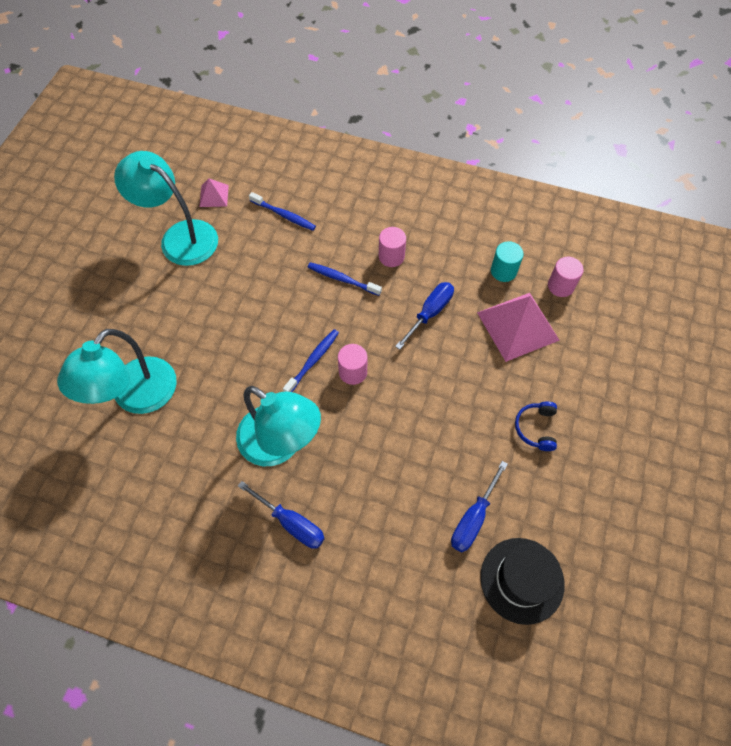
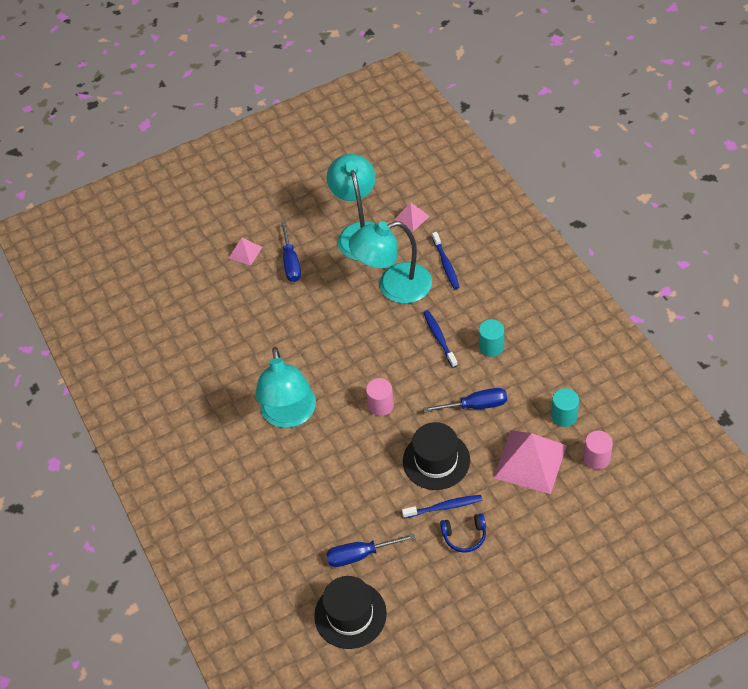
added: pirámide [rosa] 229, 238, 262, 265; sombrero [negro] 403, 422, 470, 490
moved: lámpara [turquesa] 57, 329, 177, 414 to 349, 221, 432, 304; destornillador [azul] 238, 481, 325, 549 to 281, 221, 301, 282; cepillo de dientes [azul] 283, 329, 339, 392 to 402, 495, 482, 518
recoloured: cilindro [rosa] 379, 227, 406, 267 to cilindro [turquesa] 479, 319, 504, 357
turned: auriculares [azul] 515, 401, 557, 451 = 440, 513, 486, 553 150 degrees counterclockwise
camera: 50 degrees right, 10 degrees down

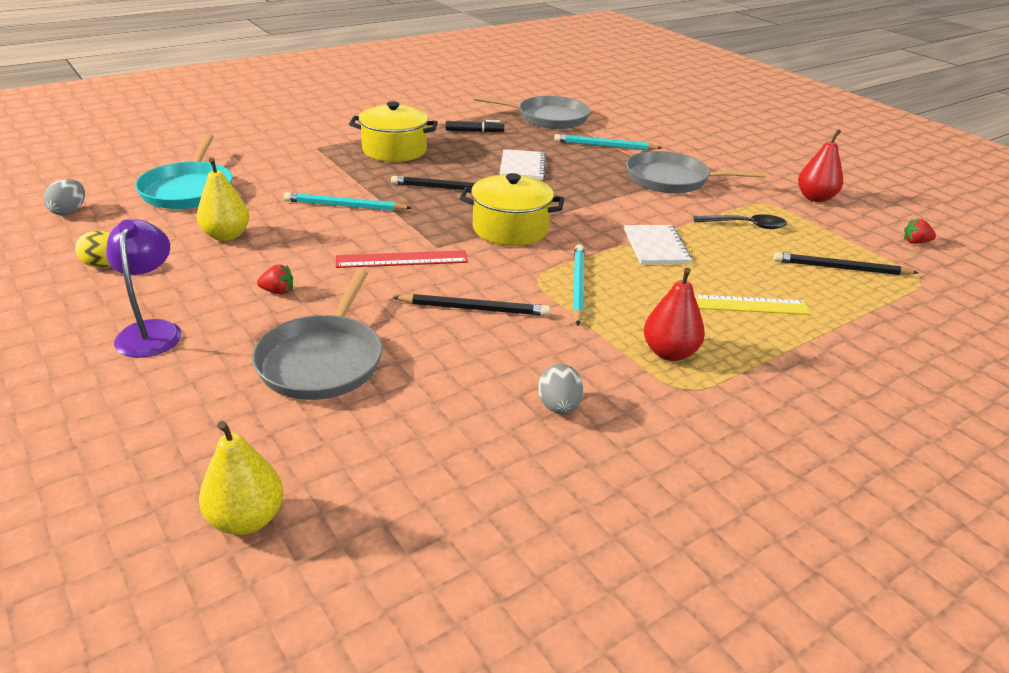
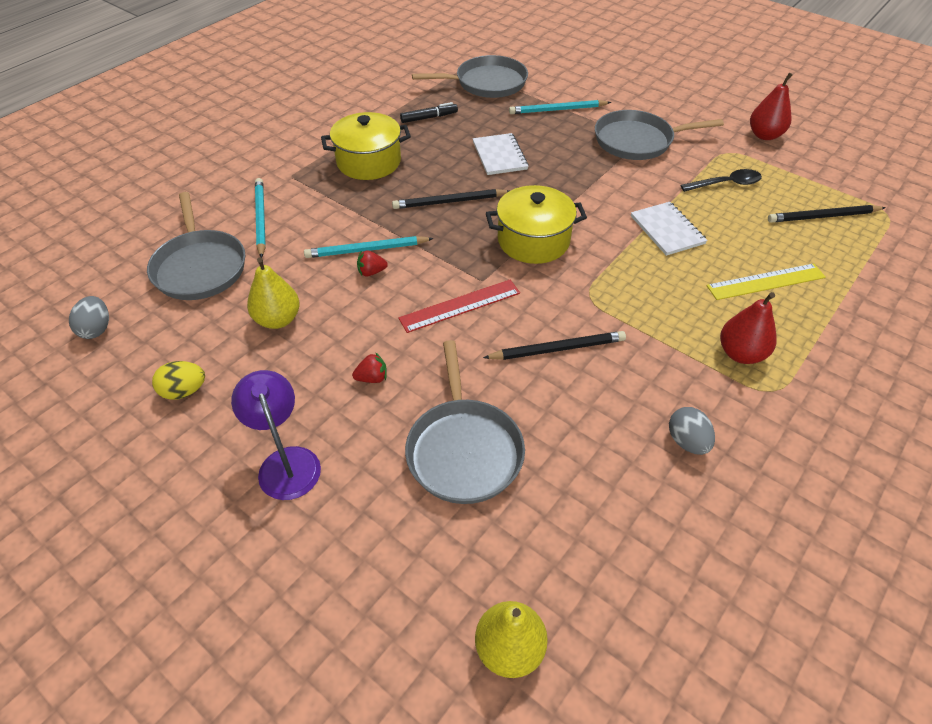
moved: lápiz [turquesa] 573, 244, 585, 326 to 255, 178, 266, 258; fresa [rojo] 904, 218, 936, 244 to 357, 250, 388, 276
recoloured: sartén [turquesa] 135, 134, 232, 209 to sartén [gris] 147, 192, 245, 300
camera: 15 degrees left, 15 degrees up

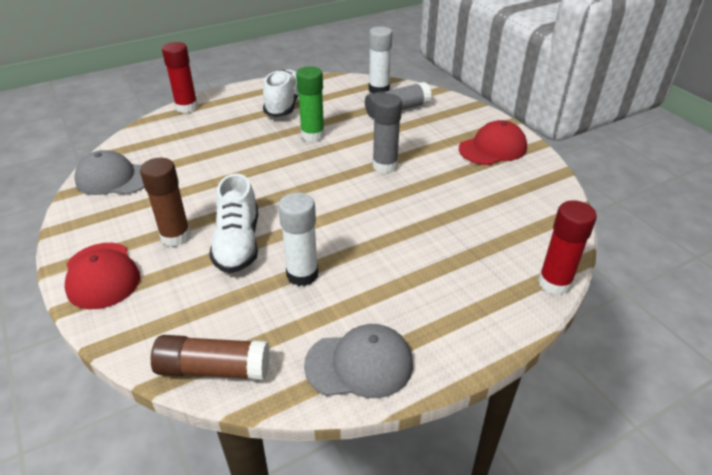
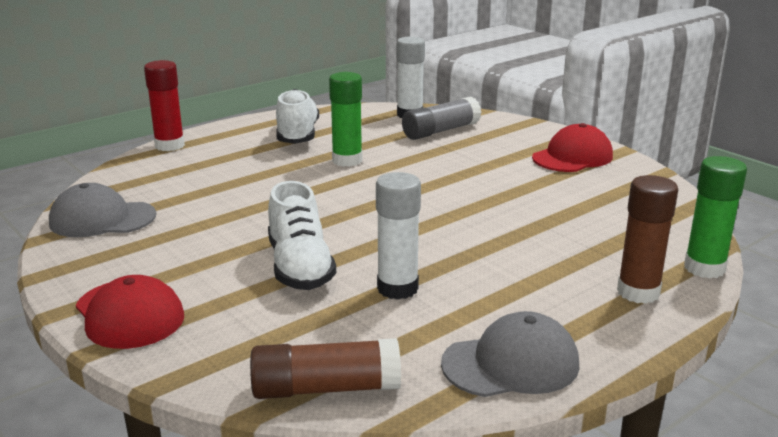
removed: barra de pegamento [gris] 372, 94, 402, 173
moved: barra de pegamento [marrón] 140, 158, 191, 247 to 617, 175, 678, 304
recoloured: barra de pegamento [rojo] 538, 200, 597, 295 to barra de pegamento [verde] 684, 156, 747, 278
camera: 10 degrees left, 15 degrees down

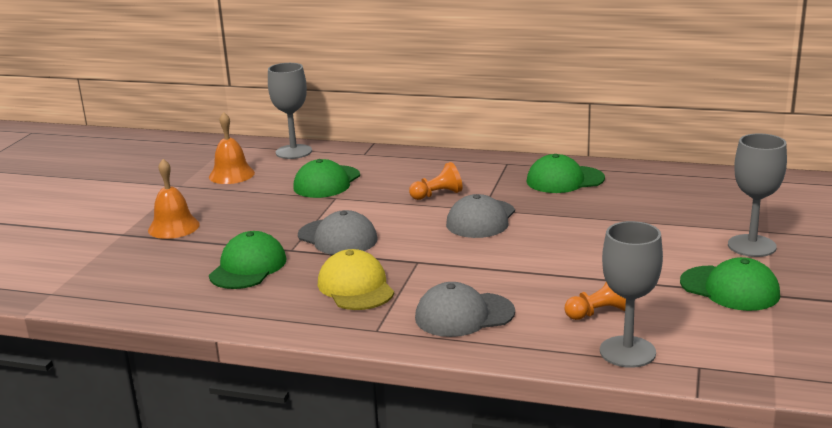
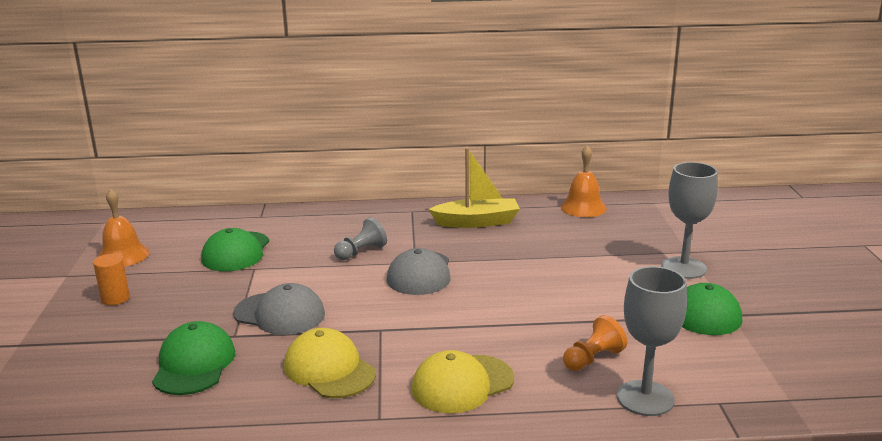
removed: copa [gris] 268, 63, 312, 159
added: cilindro [naranja] 93, 254, 130, 305
moved: campana [naranja] 148, 159, 200, 239 to 561, 145, 607, 217
replaced: gorra [verde] 526, 154, 605, 193 to barco [amarillo] 429, 148, 520, 228
recoloured: peón [naranja] 409, 162, 463, 200 to peón [gris] 334, 217, 387, 260; gorra [gris] 415, 282, 515, 337 to gorra [amarillo] 411, 350, 514, 413
camera: 20 degrees left, 0 degrees up

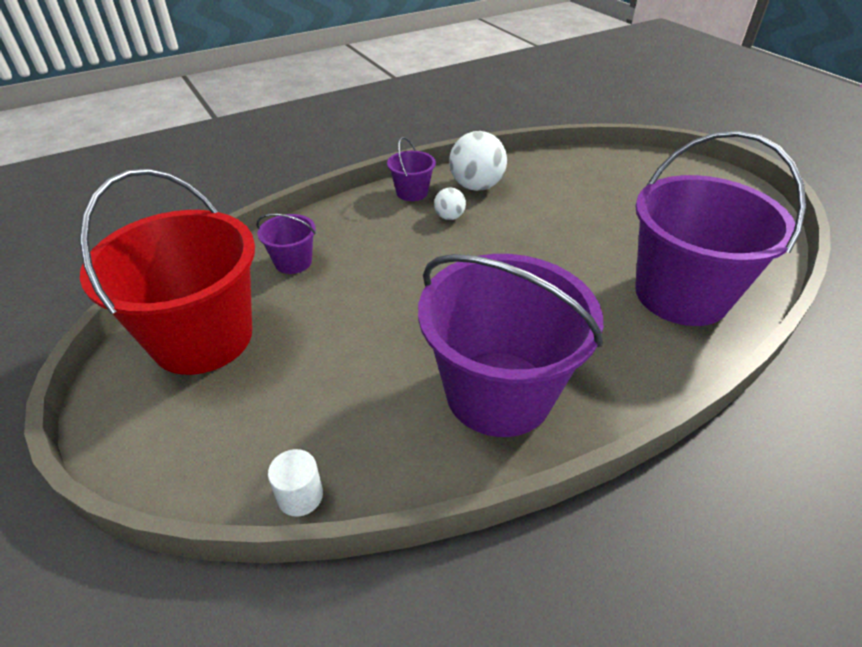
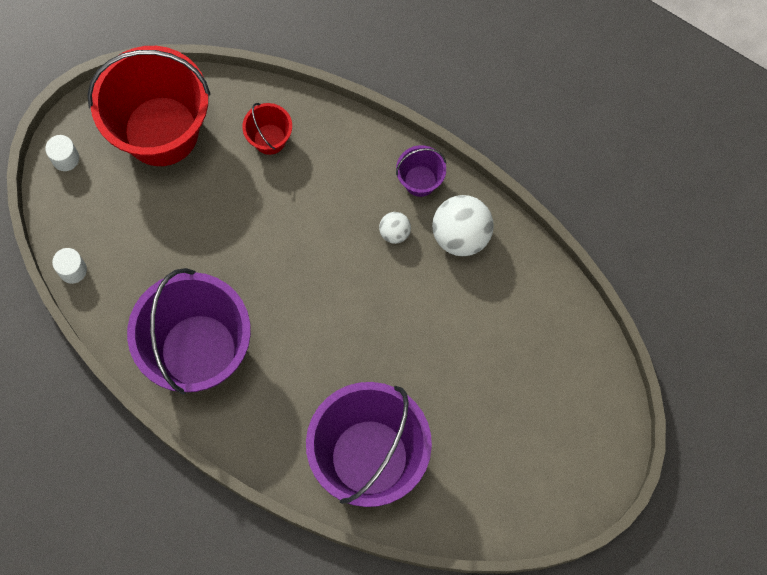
added: cilindro [blanco] 45, 135, 79, 171
recoloured: balde [morado] 256, 214, 316, 274 to balde [rojo] 242, 103, 292, 155
camera: 65 degrees right, 30 degrees up

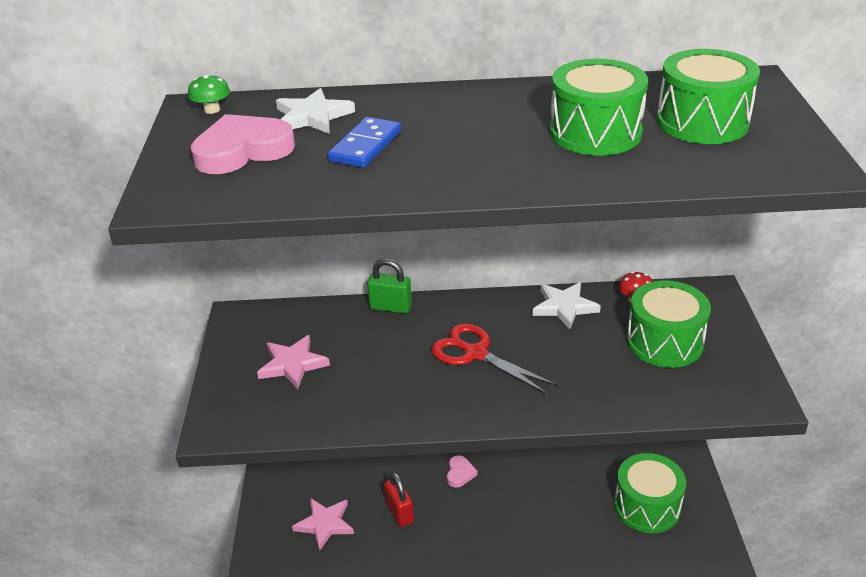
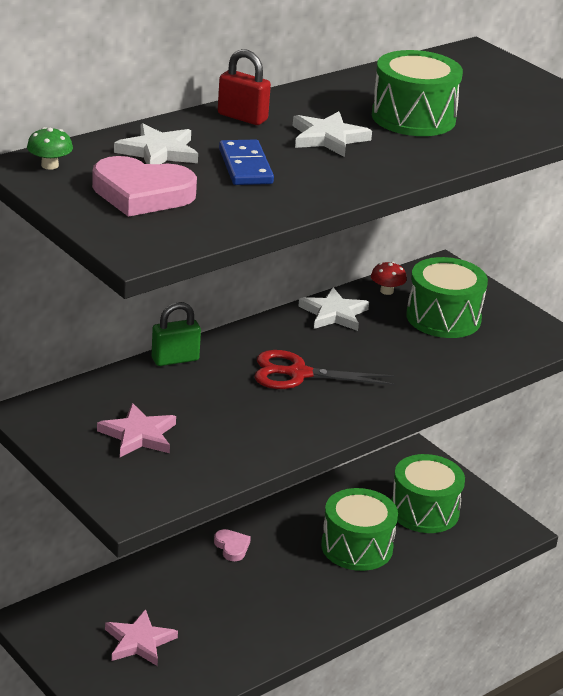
added: estrella [blanco] 293, 111, 372, 157
moved: candado [rojo] 384, 472, 414, 527 to 218, 49, 271, 125; tambor [verde] 657, 49, 760, 144 to 321, 488, 398, 571
turned: corazón [rosa] 191, 114, 295, 174 = 92, 156, 197, 217 105 degrees counterclockwise
camera: 40 degrees left, 5 degrees down

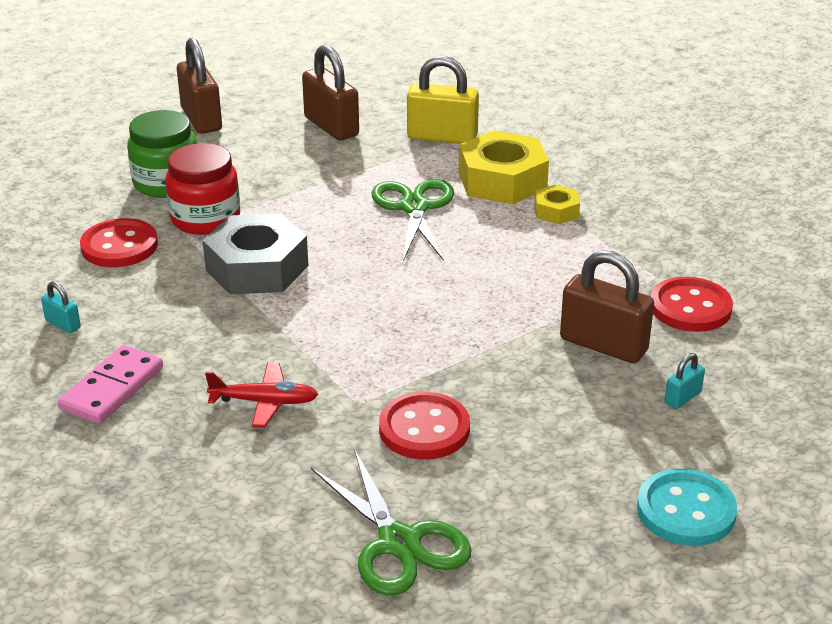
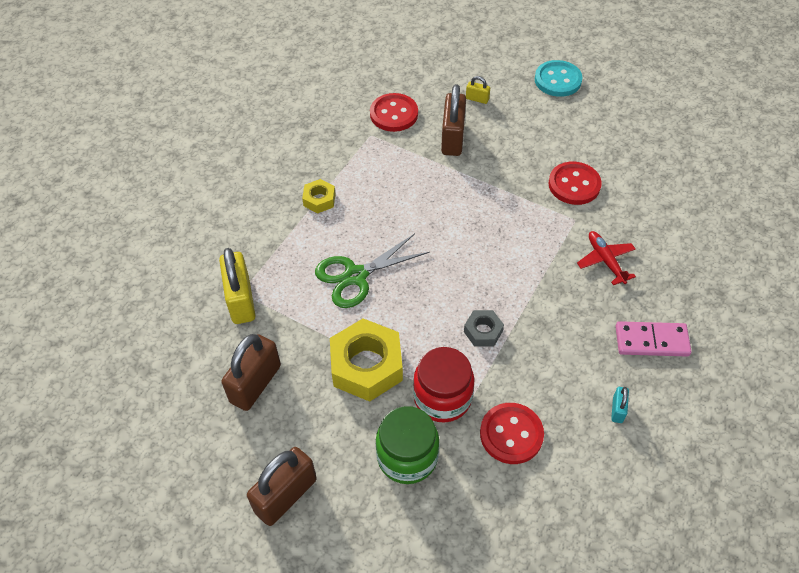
removed: tijeras [verde] 311, 449, 472, 595
moved: tuerca [amarillo] 459, 130, 549, 204 to 330, 318, 403, 402
recoloured: candado [turquesa] 665, 353, 705, 409 to candado [amarillo] 466, 76, 490, 104
resized: tuerca [gris] 202, 213, 309, 294 = 464, 310, 504, 347 x0.51
camera: 115 degrees left, 20 degrees up

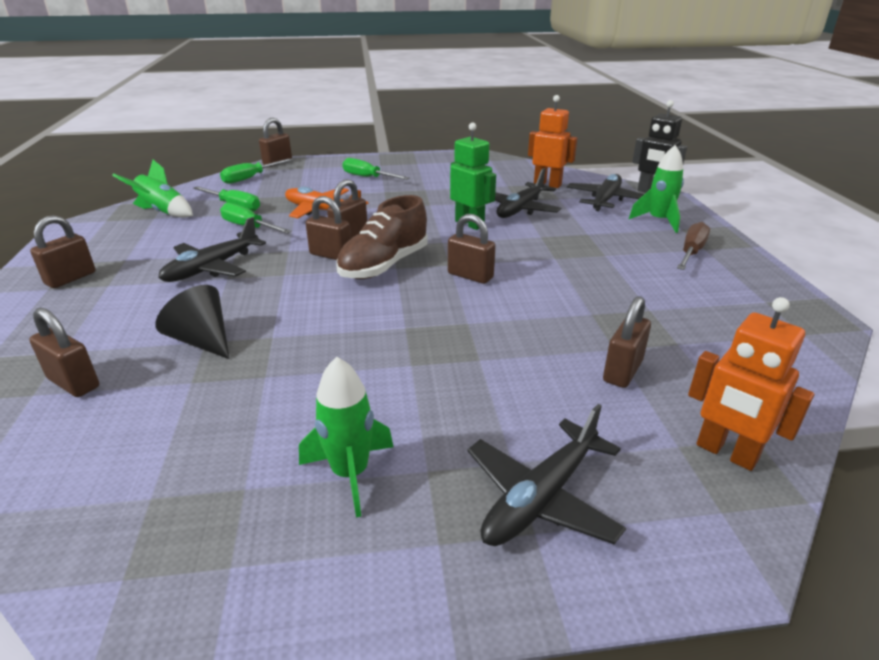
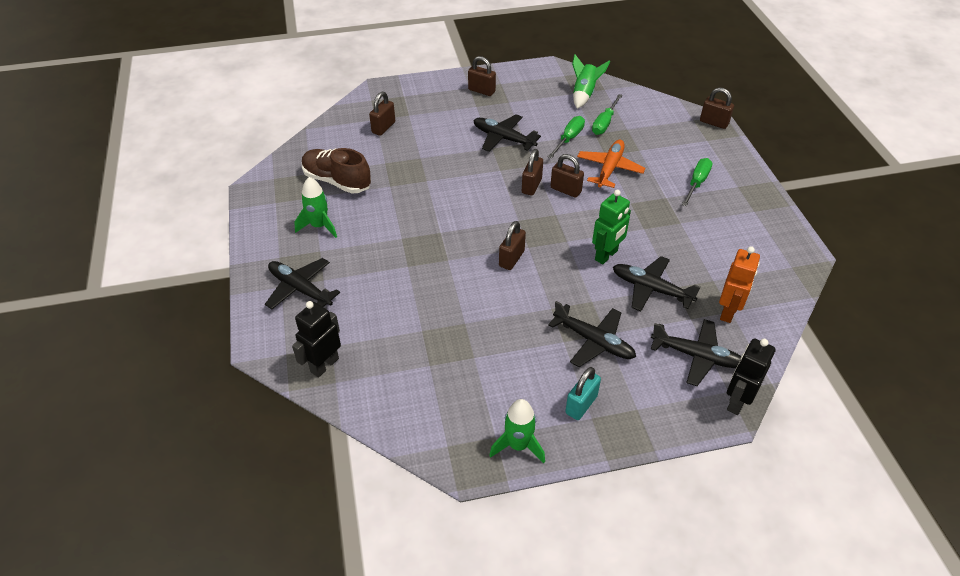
removed: cono [negro] 155, 285, 229, 359; destornillador [verde] 220, 158, 293, 184; candado [marrón] 603, 296, 651, 388
added: avión [negro] 548, 301, 636, 367
moved: zapato [marrón] 336, 195, 428, 279 to 302, 148, 371, 194; cohete [verde] 629, 145, 684, 233 to 489, 399, 545, 463
replaced: destornillador [marrón] 677, 222, 710, 270 to candado [turquesa] 565, 367, 601, 420
recoloured: robot [naranja] 688, 297, 814, 471 to robot [negro] 292, 301, 341, 378
camera: 85 degrees right, 15 degrees up

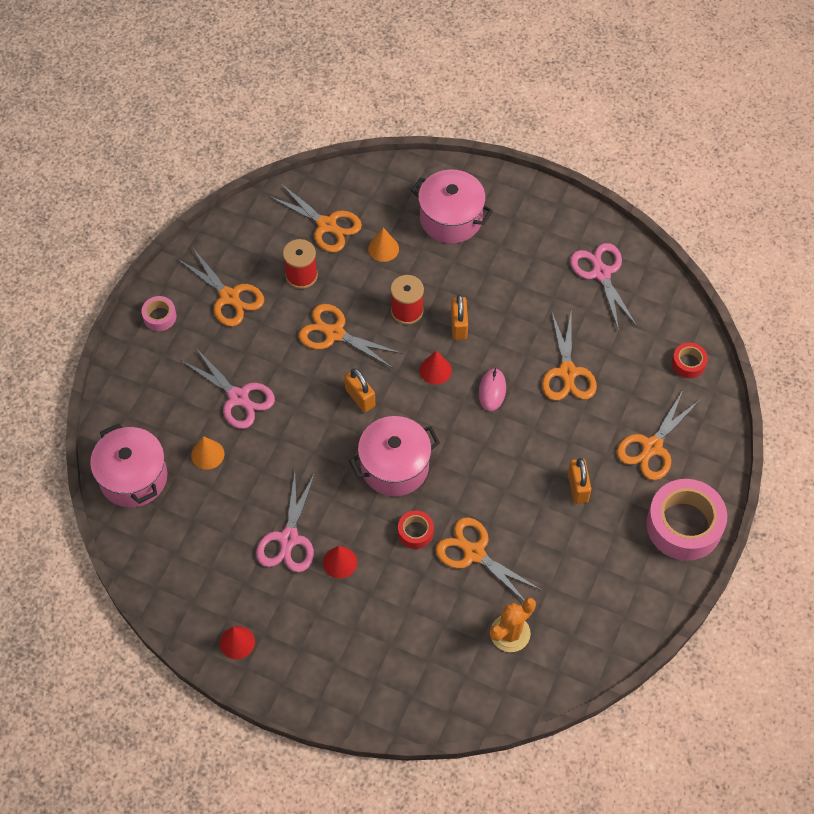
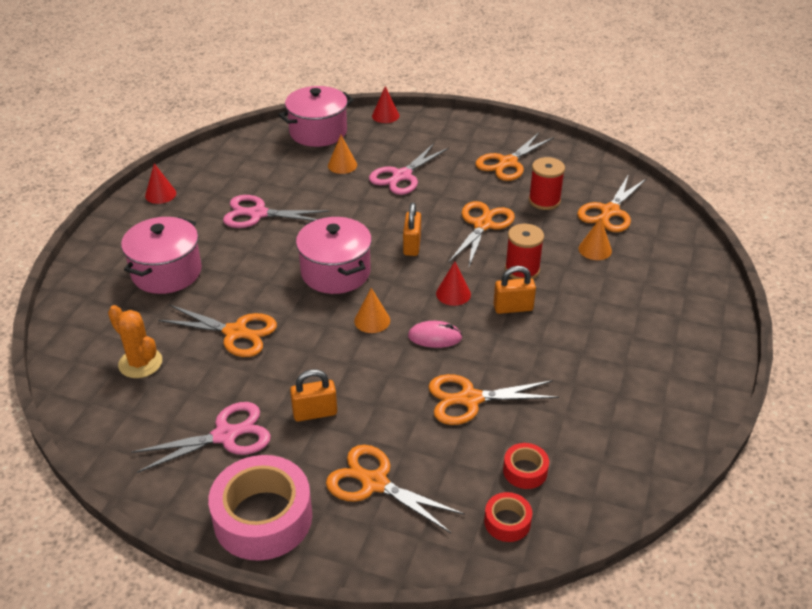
removed: cinta adhesiva [rosa] 141, 296, 177, 331
added: cono [naranja] 354, 288, 390, 333
moved: cono [rojo] 323, 546, 357, 578 to 372, 86, 399, 123; cinta adhesiva [rojo] 398, 510, 434, 549 to 503, 443, 549, 489; olla [rosa] 411, 170, 493, 244 to 121, 217, 202, 294; tijeras [rosa] 570, 243, 637, 331 to 131, 402, 271, 473
turned: candado [naranja] 344, 368, 375, 413 = 403, 202, 421, 256 45 degrees counterclockwise; tijeras [naranja] 436, 518, 541, 601 = 158, 305, 277, 357 75 degrees clockwise
camera: 85 degrees right, 20 degrees down

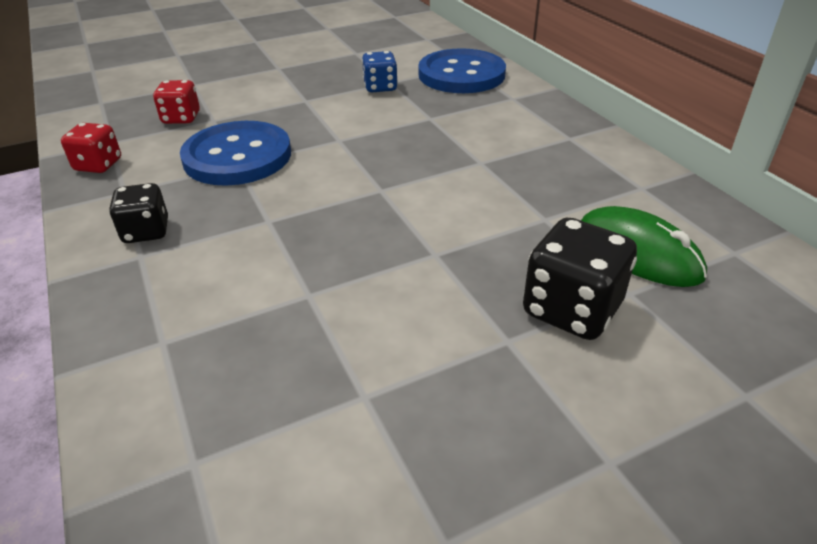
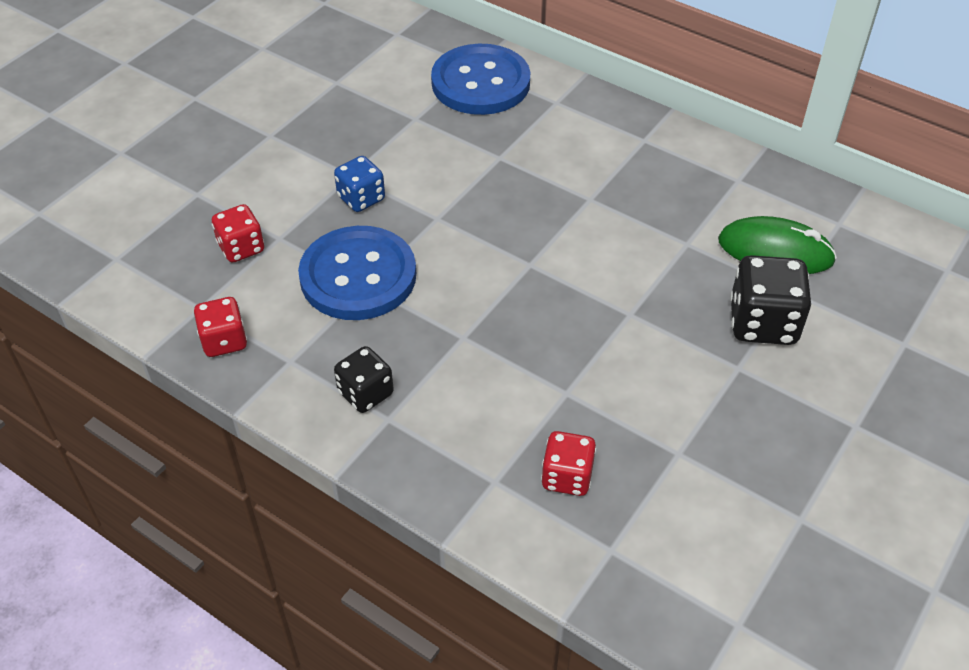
added: dado [rojo] 541, 431, 596, 496
moved: dado [azul] 362, 51, 398, 92 to 334, 156, 385, 212
camera: 30 degrees left, 10 degrees up

